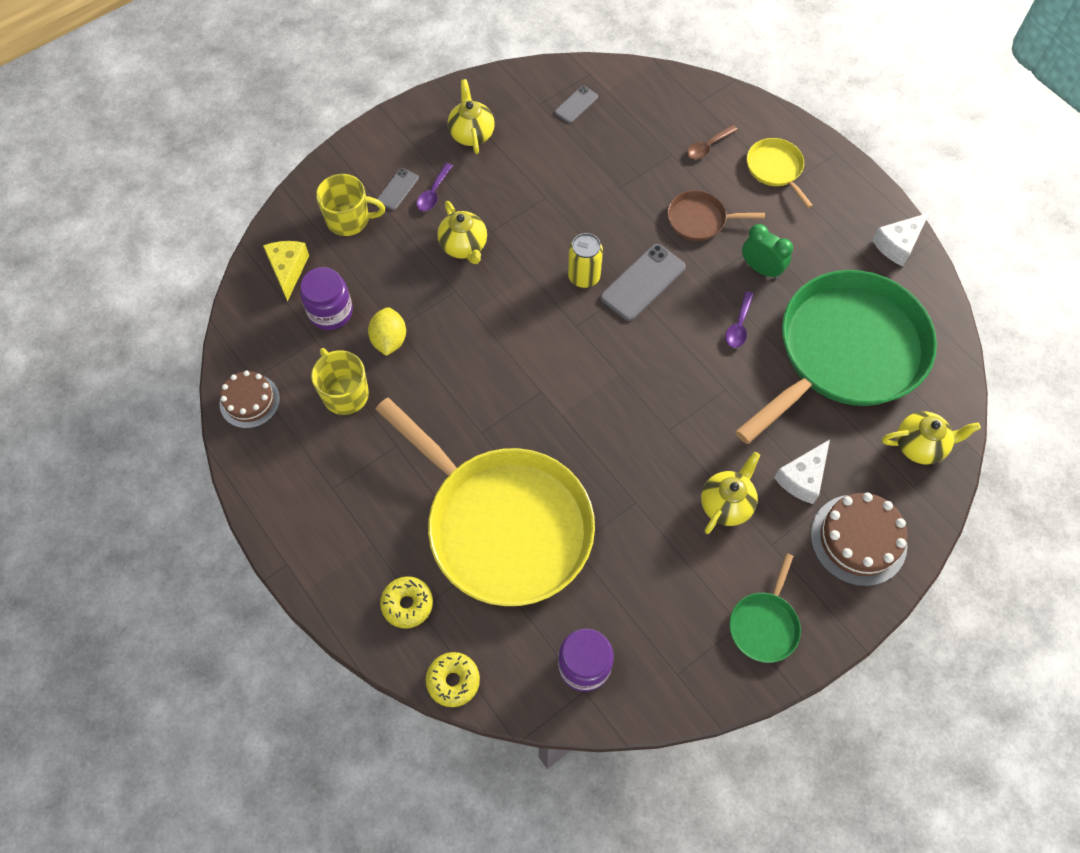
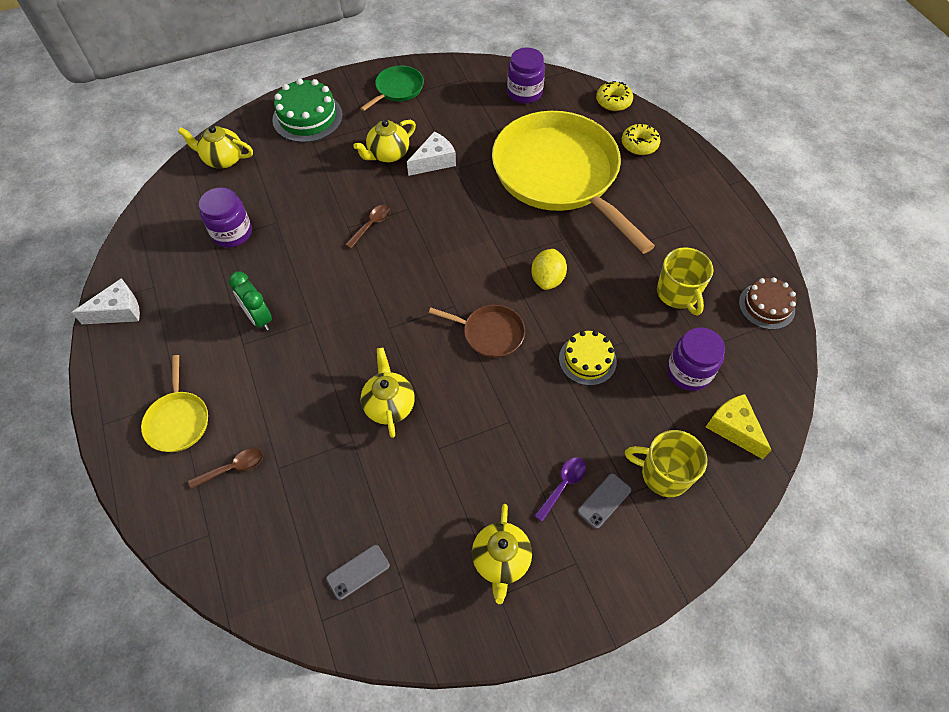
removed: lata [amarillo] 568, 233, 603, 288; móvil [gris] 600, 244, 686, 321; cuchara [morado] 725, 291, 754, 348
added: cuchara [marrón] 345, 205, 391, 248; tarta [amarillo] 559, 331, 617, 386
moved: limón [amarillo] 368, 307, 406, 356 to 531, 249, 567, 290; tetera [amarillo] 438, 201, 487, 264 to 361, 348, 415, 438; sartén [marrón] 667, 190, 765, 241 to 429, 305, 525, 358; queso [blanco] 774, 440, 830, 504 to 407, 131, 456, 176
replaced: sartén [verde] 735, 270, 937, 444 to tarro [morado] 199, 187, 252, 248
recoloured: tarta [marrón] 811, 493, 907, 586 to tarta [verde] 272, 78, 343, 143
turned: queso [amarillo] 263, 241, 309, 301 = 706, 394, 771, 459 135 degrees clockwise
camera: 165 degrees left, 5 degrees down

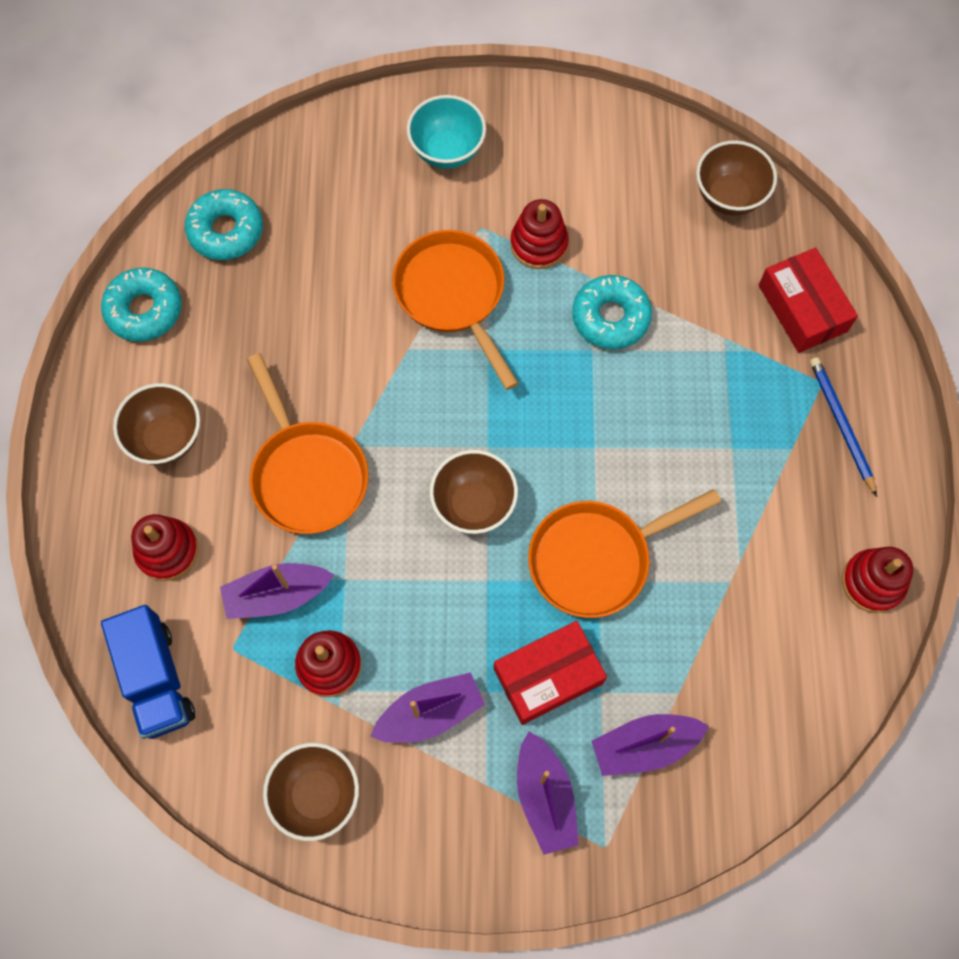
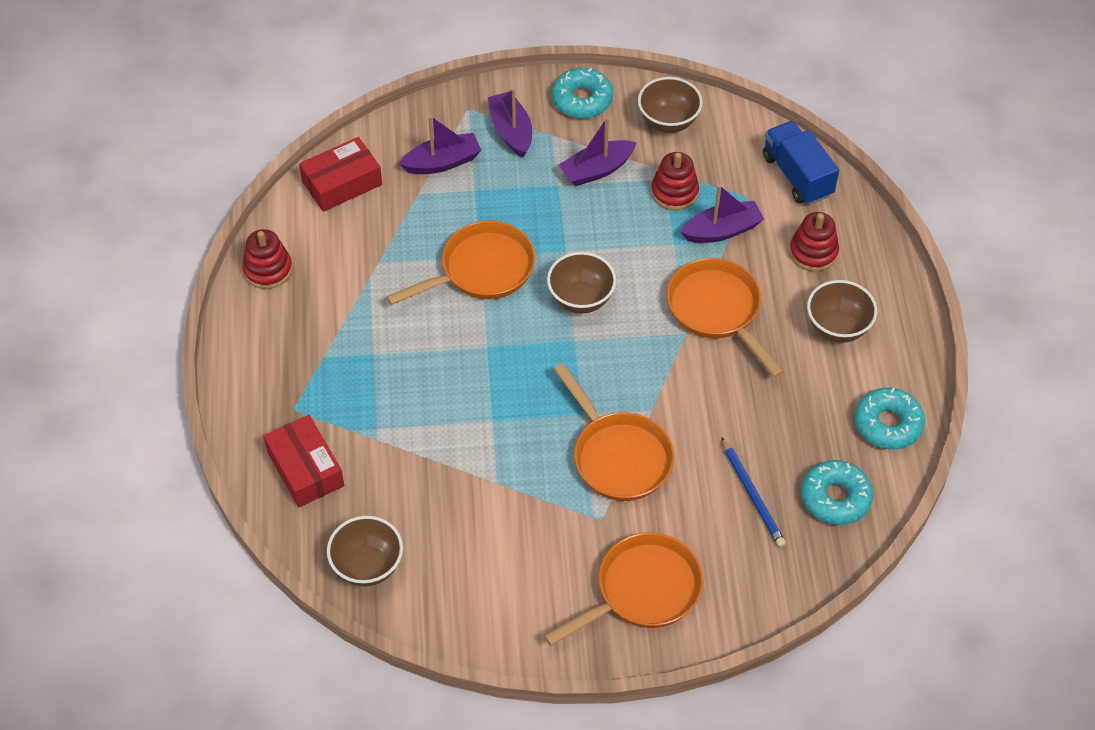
removed: juguete apilable [rojo] 511, 199, 569, 269
moved: caja [rojo] 494, 621, 607, 725 to 299, 137, 382, 212; rosquilla [turquesa] 572, 275, 652, 349 to 552, 68, 613, 119; lápiz [azul] 810, 357, 877, 497 to 721, 437, 786, 547
replaced: cuenco [turquesa] 407, 95, 486, 169 to sartén [naranja] 544, 532, 703, 646
camera: 175 degrees right, 15 degrees down

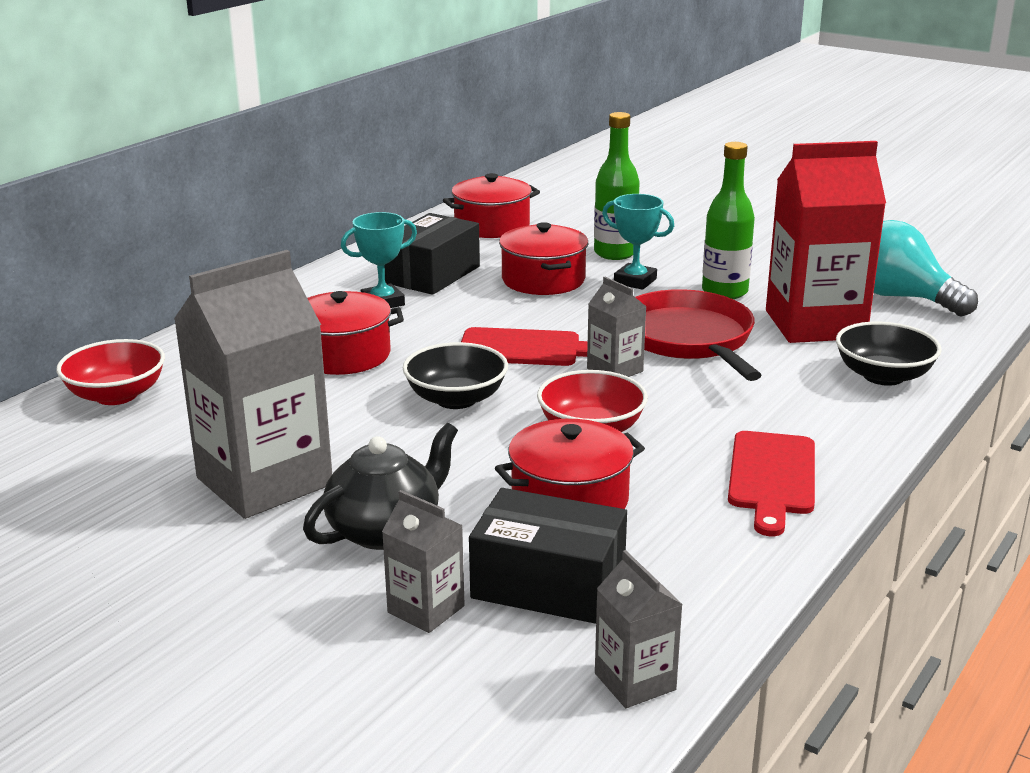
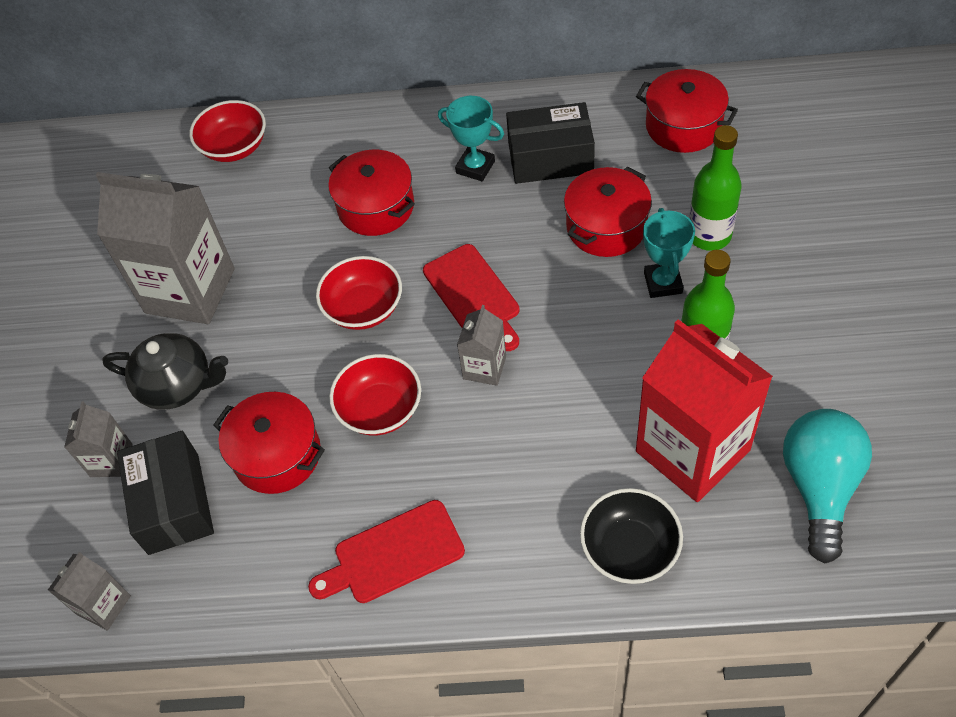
removed: sartén [rojo] 635, 289, 762, 381
recoloured: cuenco [negro] 403, 342, 508, 409 to cuenco [rojo] 316, 256, 402, 330
camera: 60 degrees right, 30 degrees up

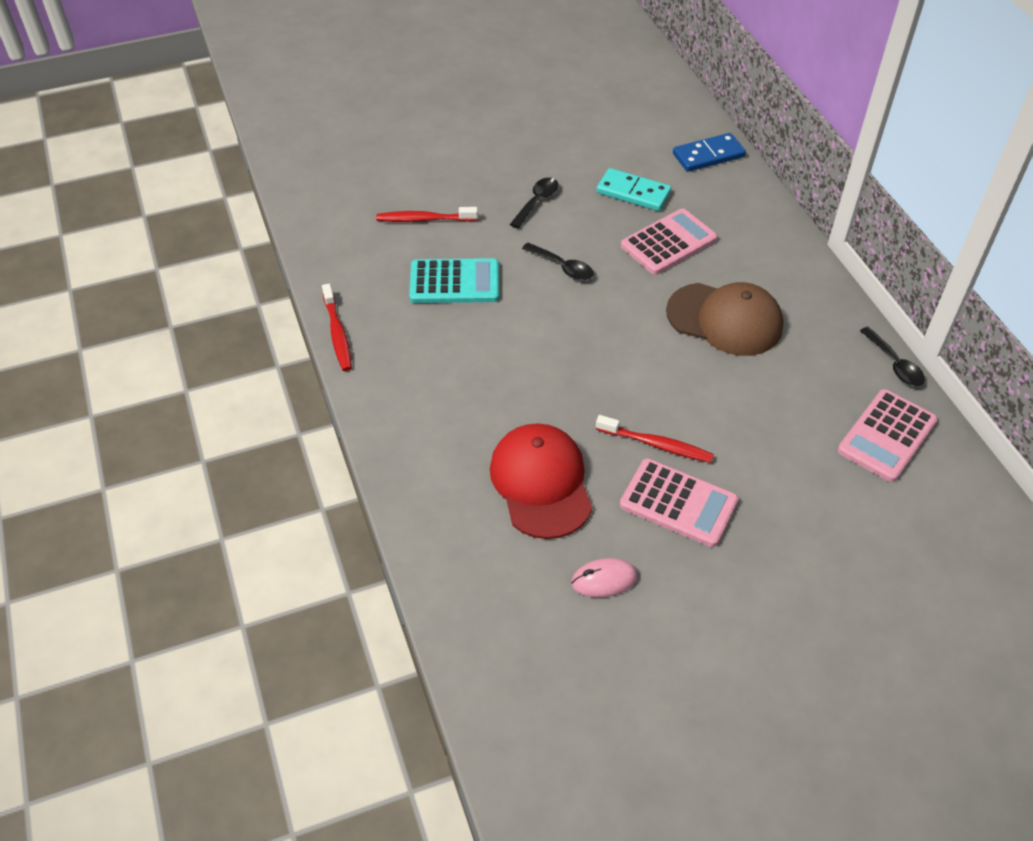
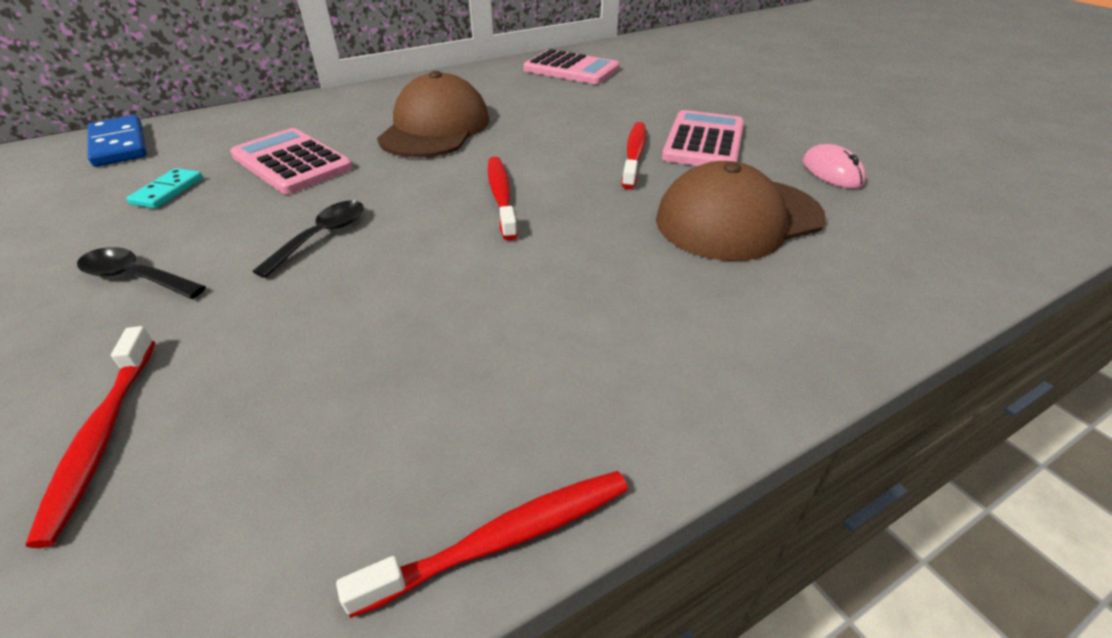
removed: calculadora [turquesa] 409, 258, 499, 303; cuchara [negro] 860, 327, 925, 386
added: cepillo de dientes [rojo] 488, 157, 518, 240
recoloured: gorra [rojo] 490, 423, 592, 539 to gorra [marrón] 656, 161, 826, 261
resized: ficha de dominó [turquesa] 596, 168, 671, 211 = 126, 168, 203, 209 x0.62
camera: 100 degrees left, 10 degrees down

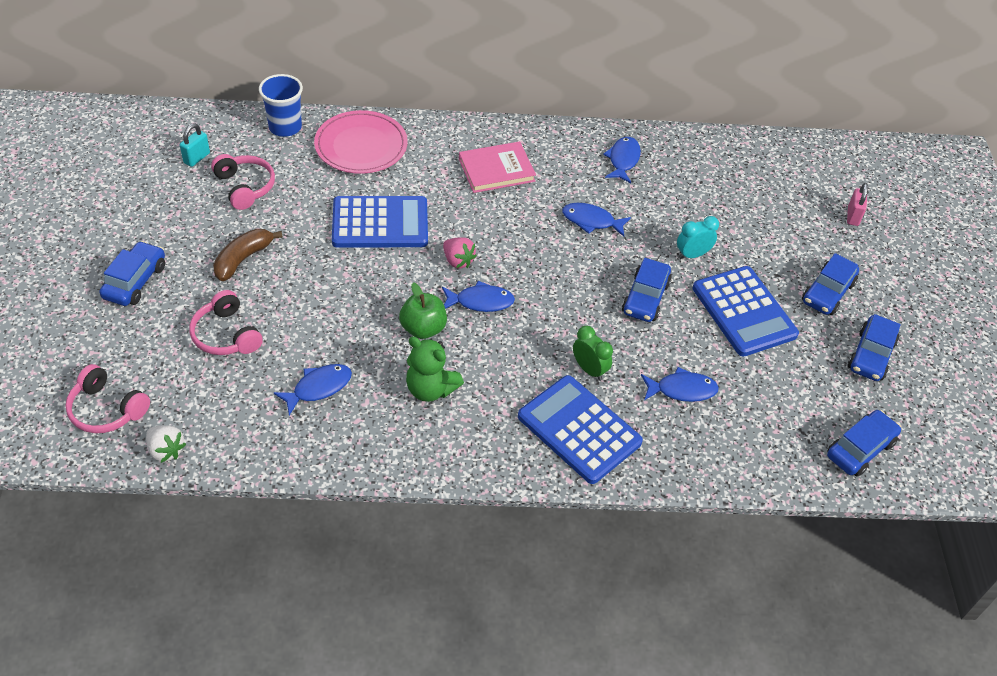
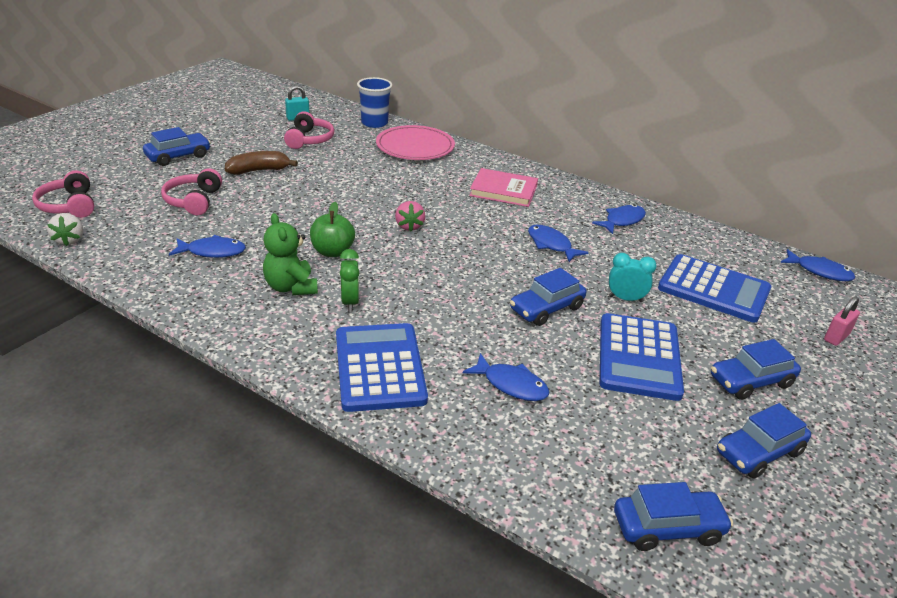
moved: calculadora [azul] 332, 196, 428, 248 to 658, 254, 771, 323; pez [azul] 442, 281, 515, 312 to 780, 249, 855, 281; despertador [verde] 573, 326, 613, 381 to 340, 249, 359, 312
camera: 35 degrees right, 15 degrees down

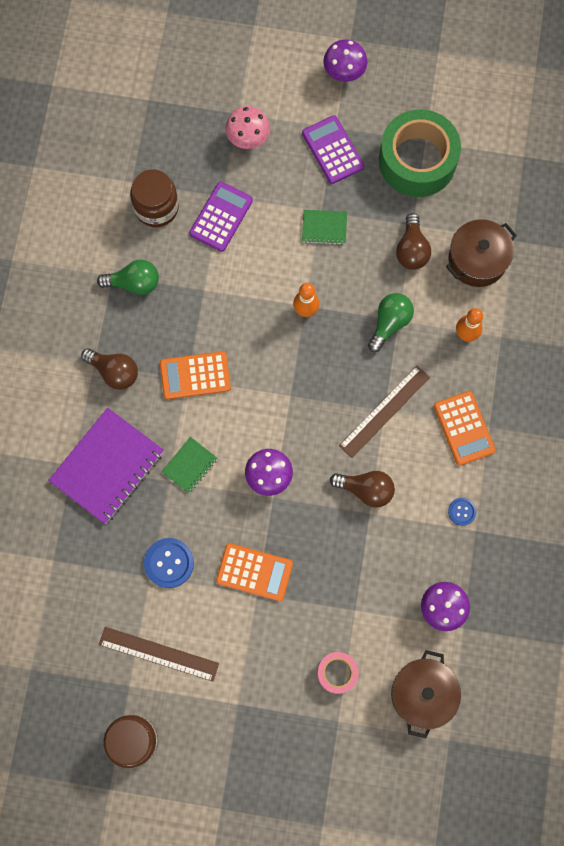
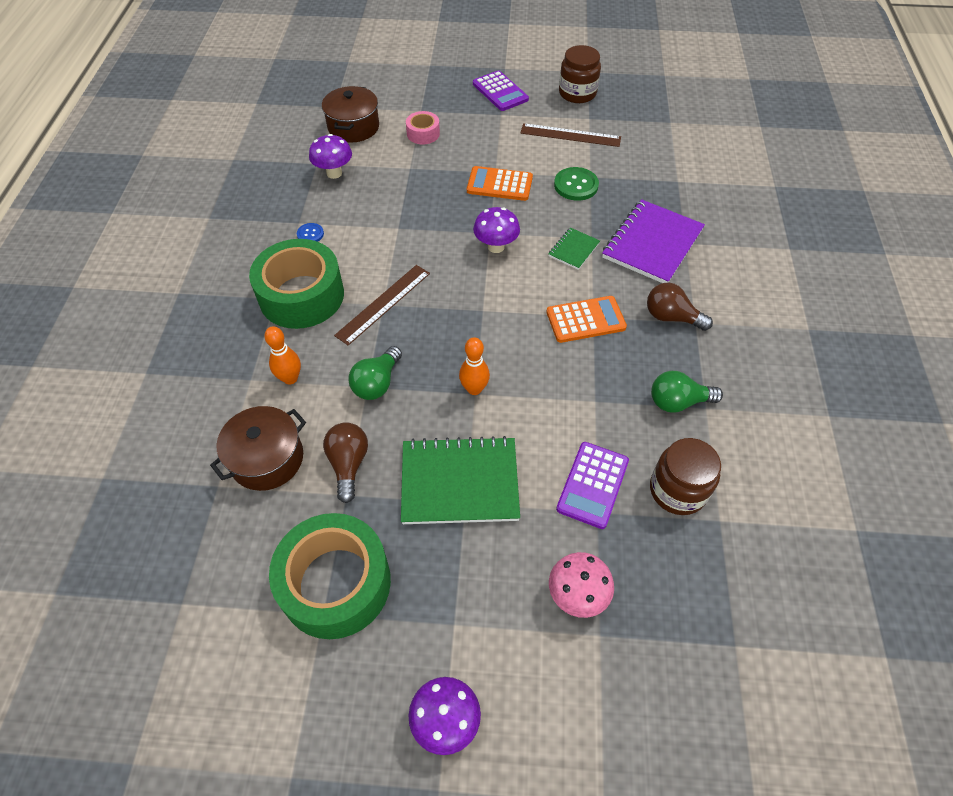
removed: bombilla [marrón] 330, 471, 395, 508
moved: calculadora [morado] 302, 115, 364, 184 to 473, 70, 529, 111
replaced: calculadora [naranja] 434, 391, 496, 466 to cinta adhesiva [verde] 249, 239, 344, 329
recoloured: botón [azul] 144, 538, 194, 588 to botón [verde] 554, 167, 599, 201
resized: cuaderno [verde] 302, 210, 347, 245 = 401, 436, 520, 524 x2.05
camera: 175 degrees right, 20 degrees down

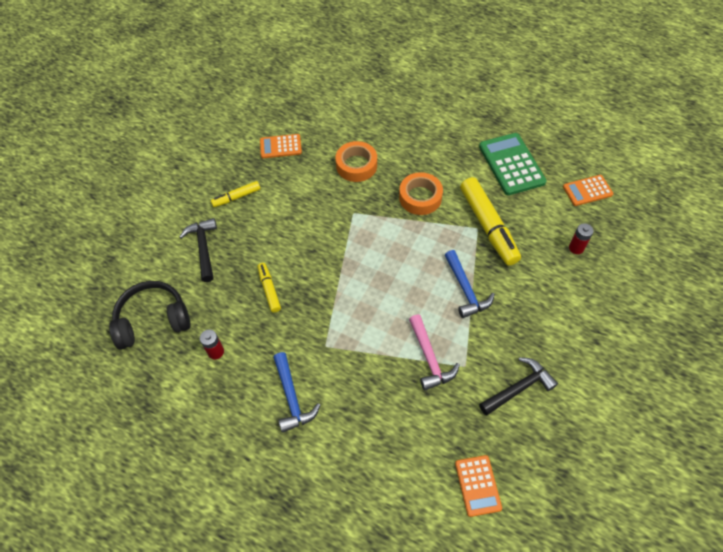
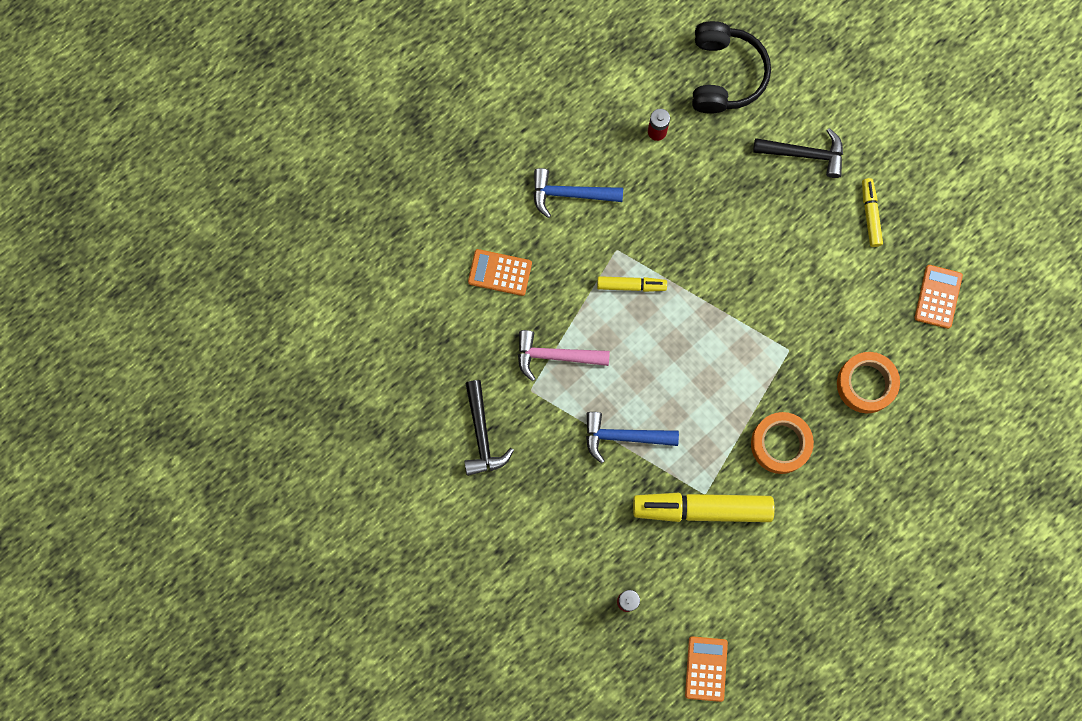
removed: calculadora [verde] 479, 133, 547, 195
moved: rotulador [amarillo] 257, 263, 281, 313 to 597, 276, 667, 292; calculadora [naranja] 455, 455, 502, 517 to 468, 249, 532, 296
camera: 110 degrees right, 20 degrees up

